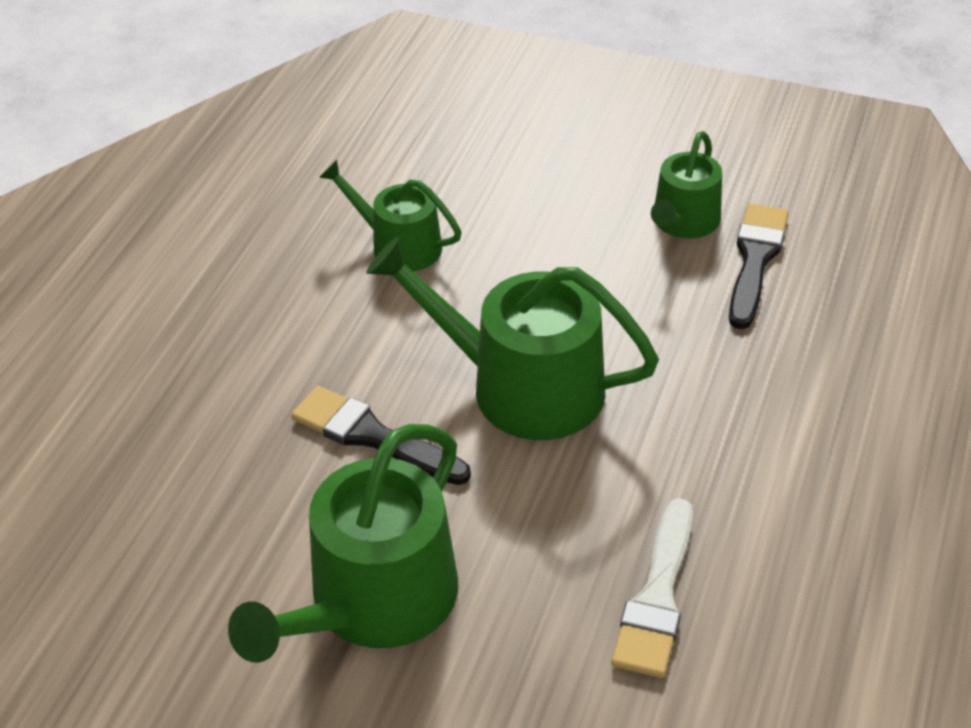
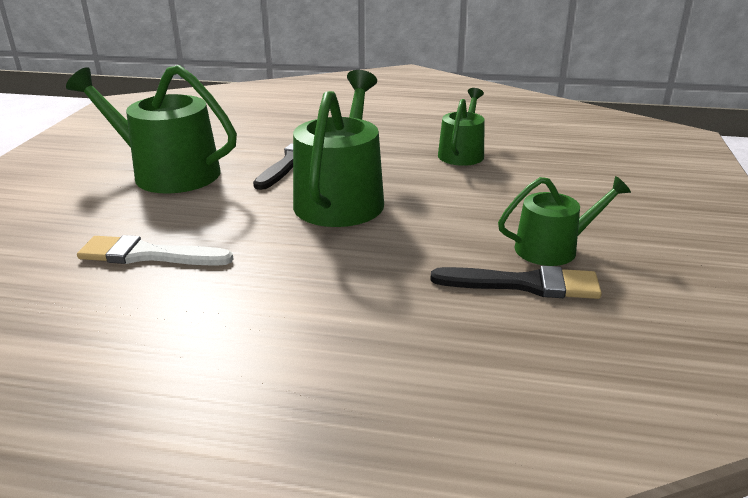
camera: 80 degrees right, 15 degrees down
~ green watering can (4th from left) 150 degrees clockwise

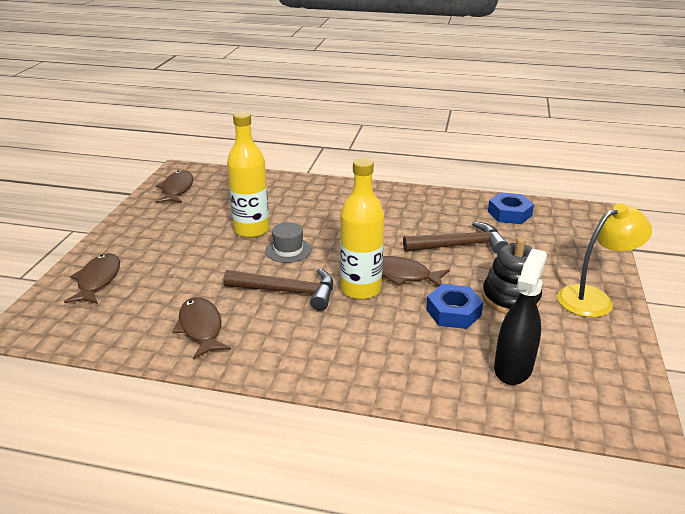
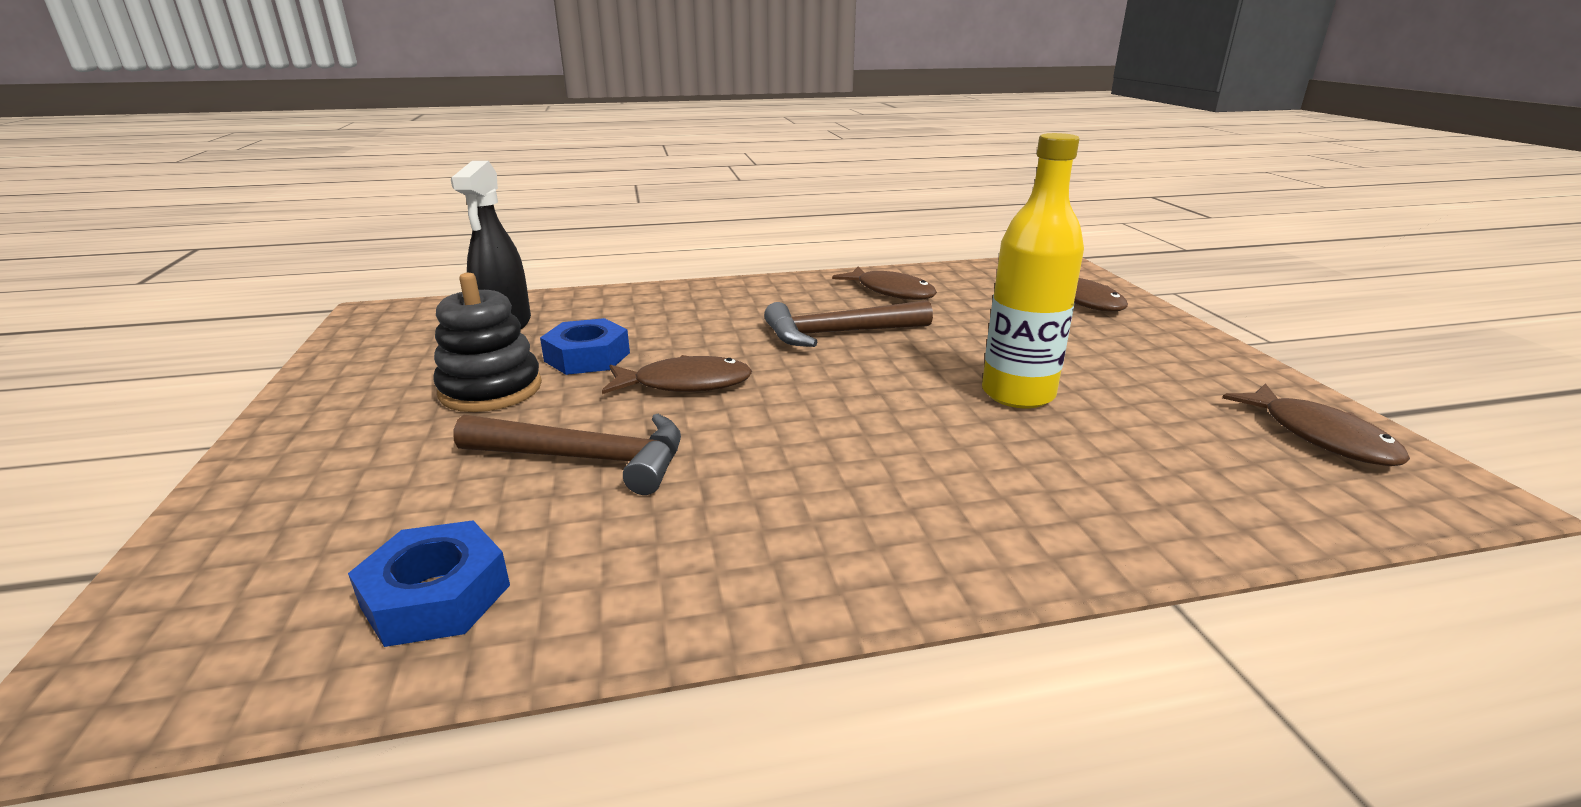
camera: 155 degrees right, 5 degrees down
- grey hat
- yellow bottle (2nd from left)
~ brown hammer (2nd from left in the first image) 135 degrees counterclockwise
- yellow lamp

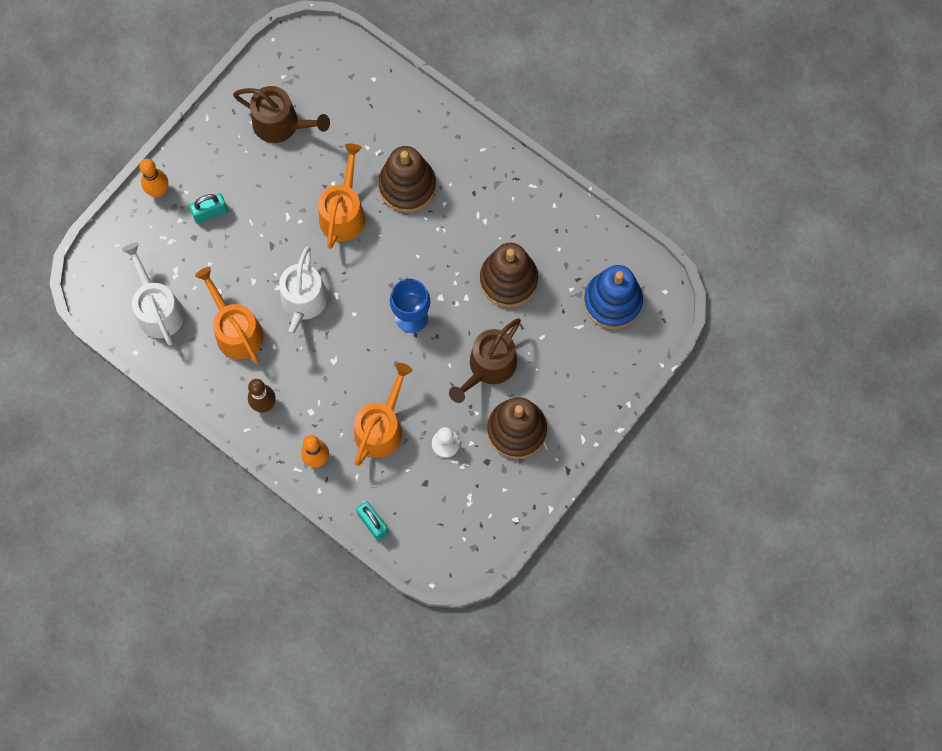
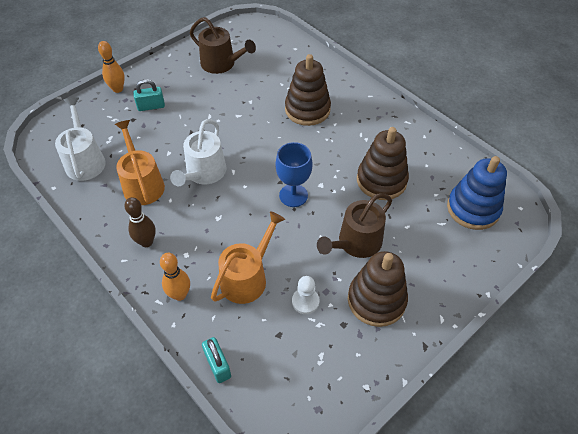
camera: 10 degrees right, 20 degrees down
- orange watering can (2nd from left)

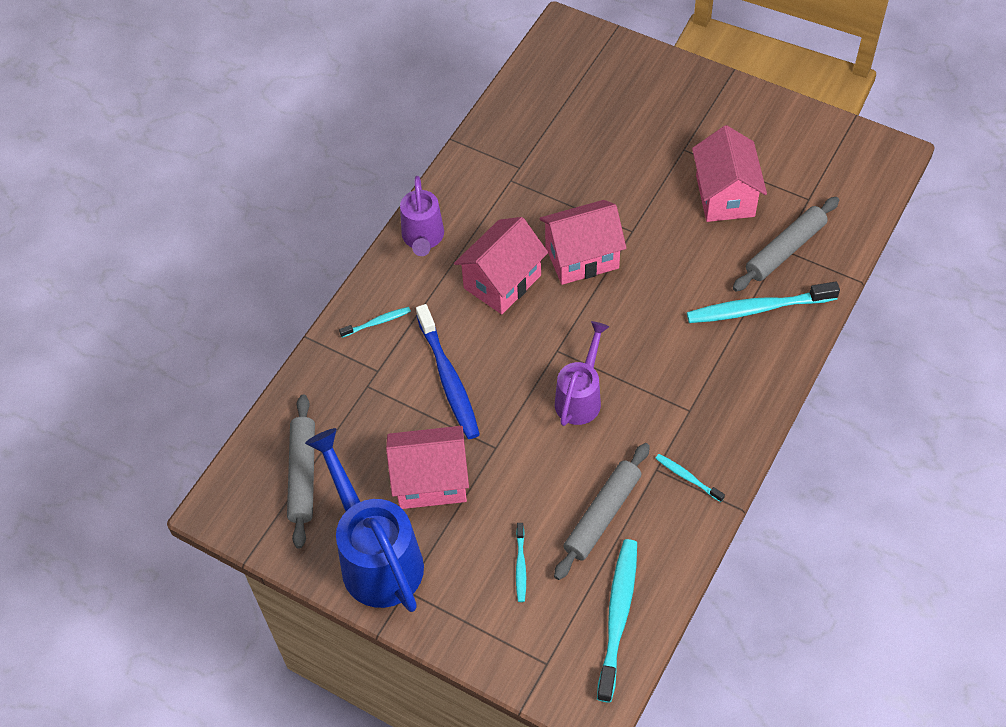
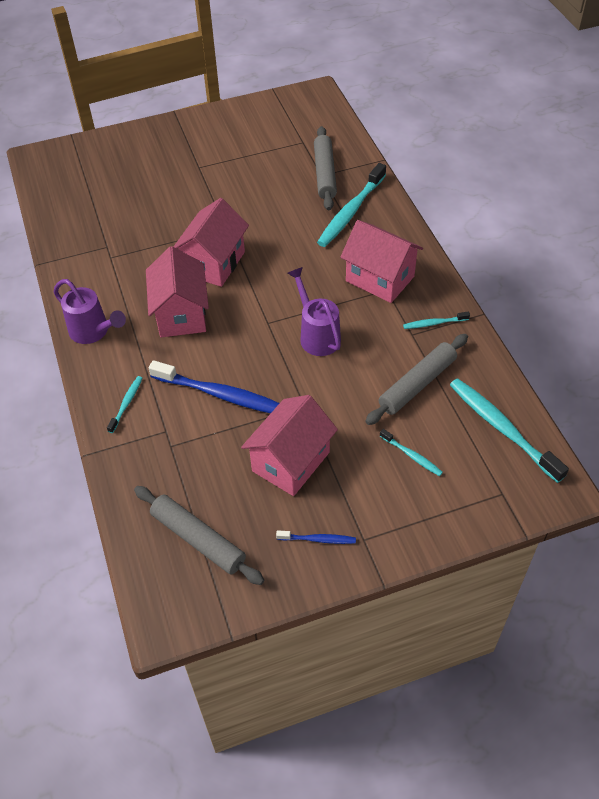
camera: 50 degrees left, 5 degrees down
~ blue watering can to blue toothbrush (2nd from left)
~ grey rolling pin (2nd from left in the first image) 60 degrees clockwise
~ pink house (4th from left)

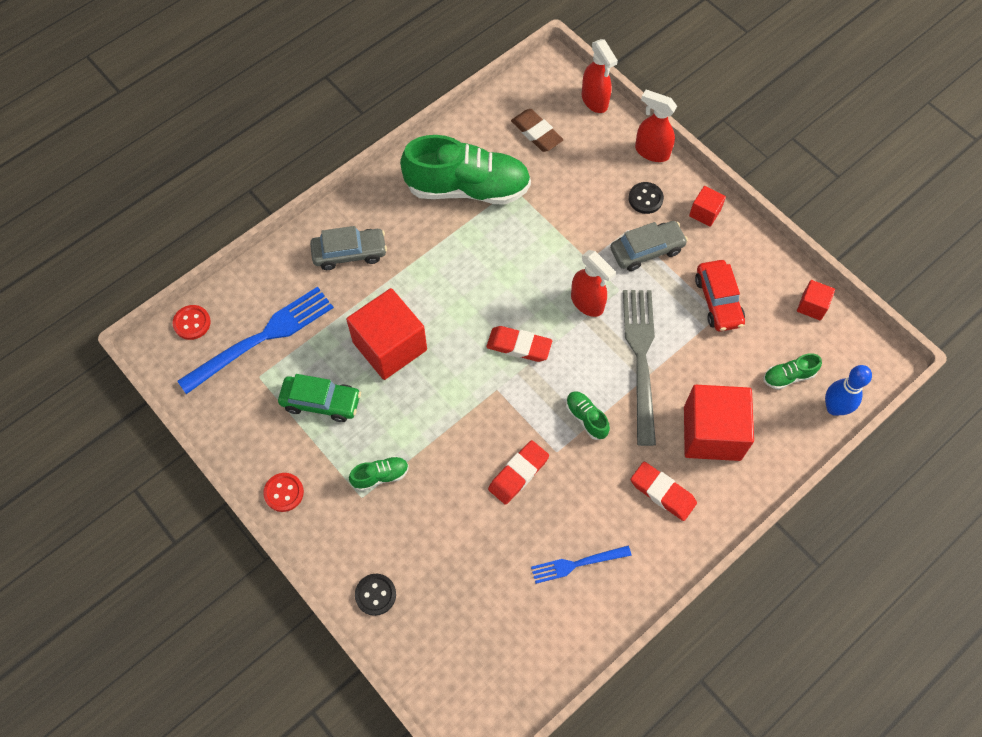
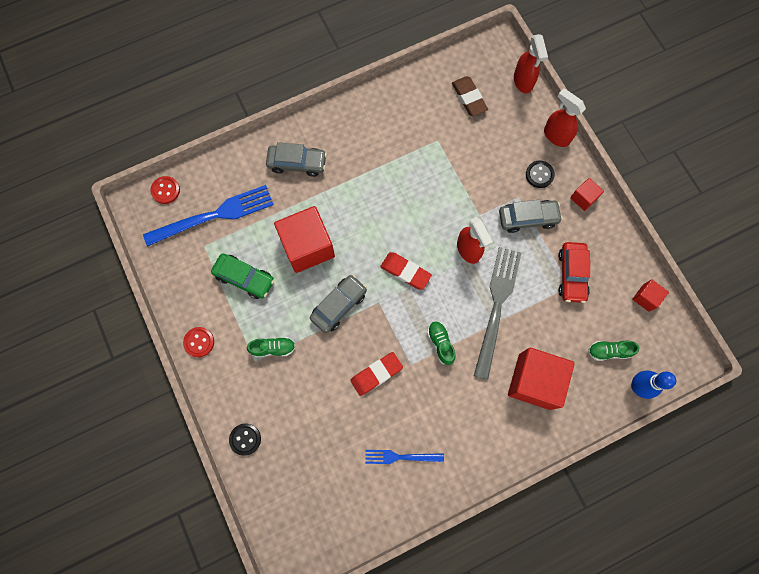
camera: 15 degrees right, 10 degrees up
- green shoe (2nd from left)
- red eraser (3rd from left)
+ grey car (2nd from left)

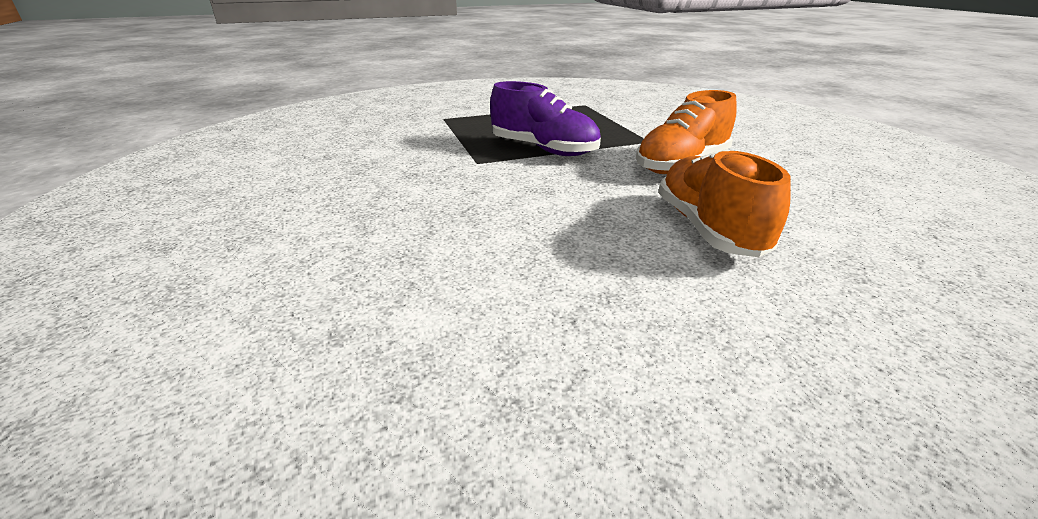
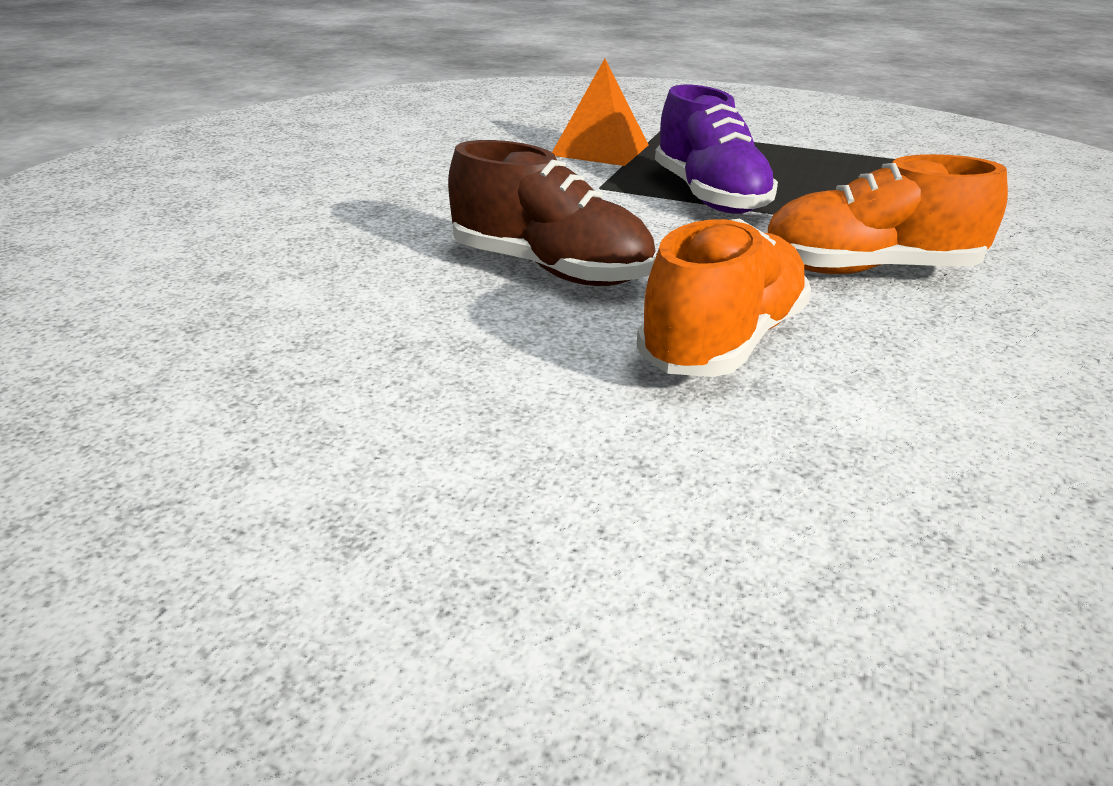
camera: 40 degrees right, 0 degrees up
+ brown shoe
+ orange pyramid

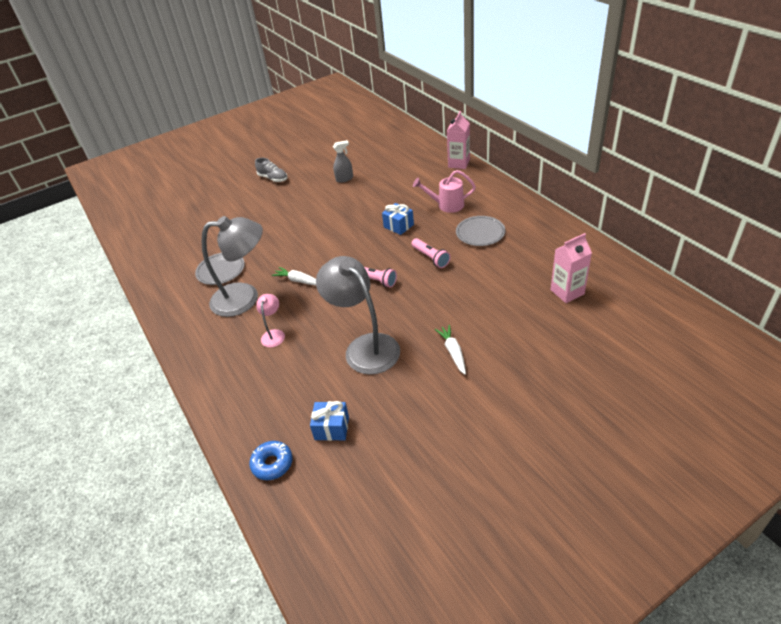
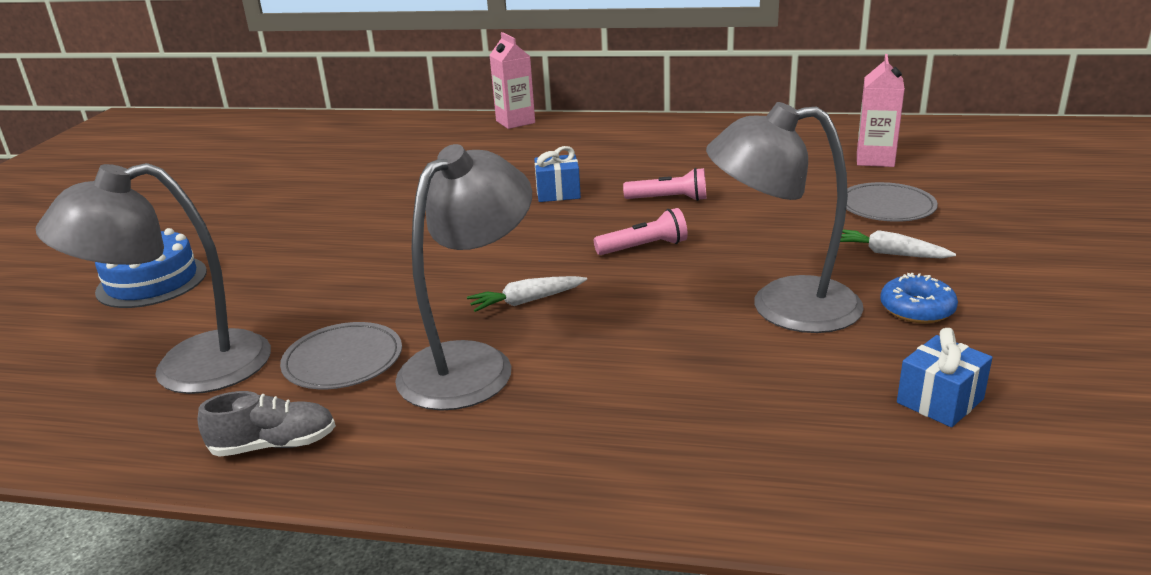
camera: 50 degrees left, 15 degrees down
~ blue donut
~ grey shoe
- pink lamp
- grey spray bottle
- pink watering can
~ grey plate (2nd from left)
+ grey lamp (1st from left)
+ blue cake

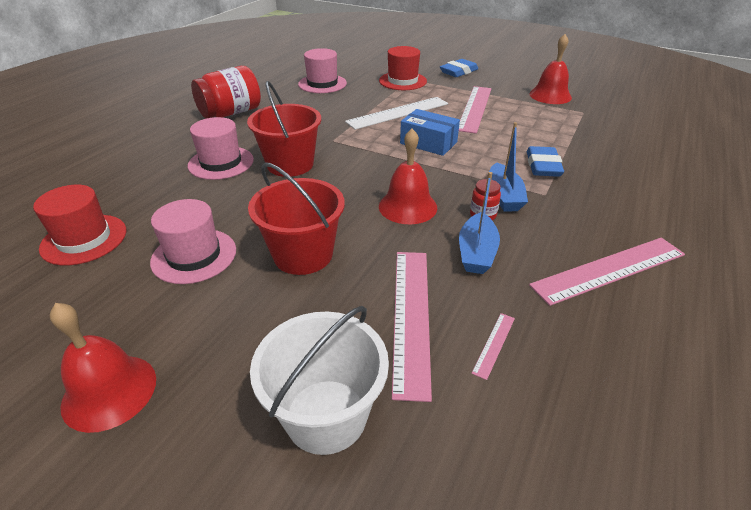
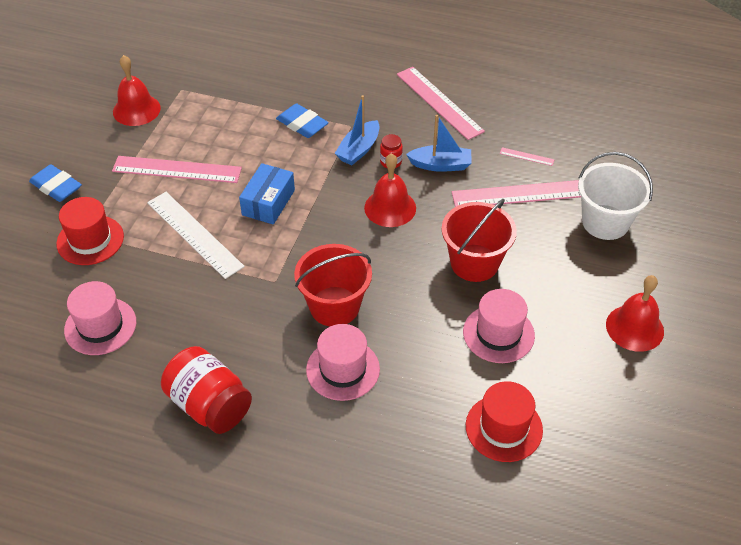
camera: 100 degrees left, 10 degrees up
~ blue boat (2nd from left in the first image) 135 degrees clockwise
~ blue eraser (2nd from left) 45 degrees clockwise

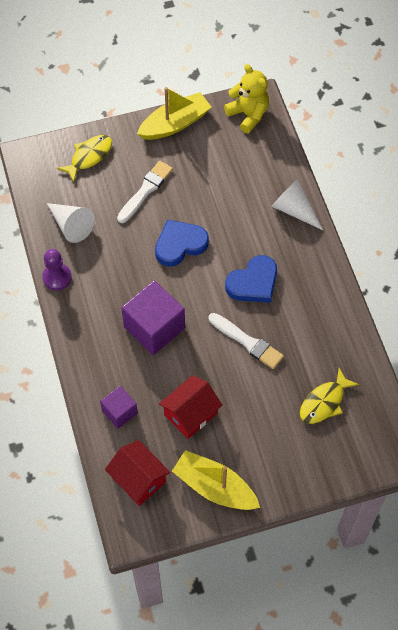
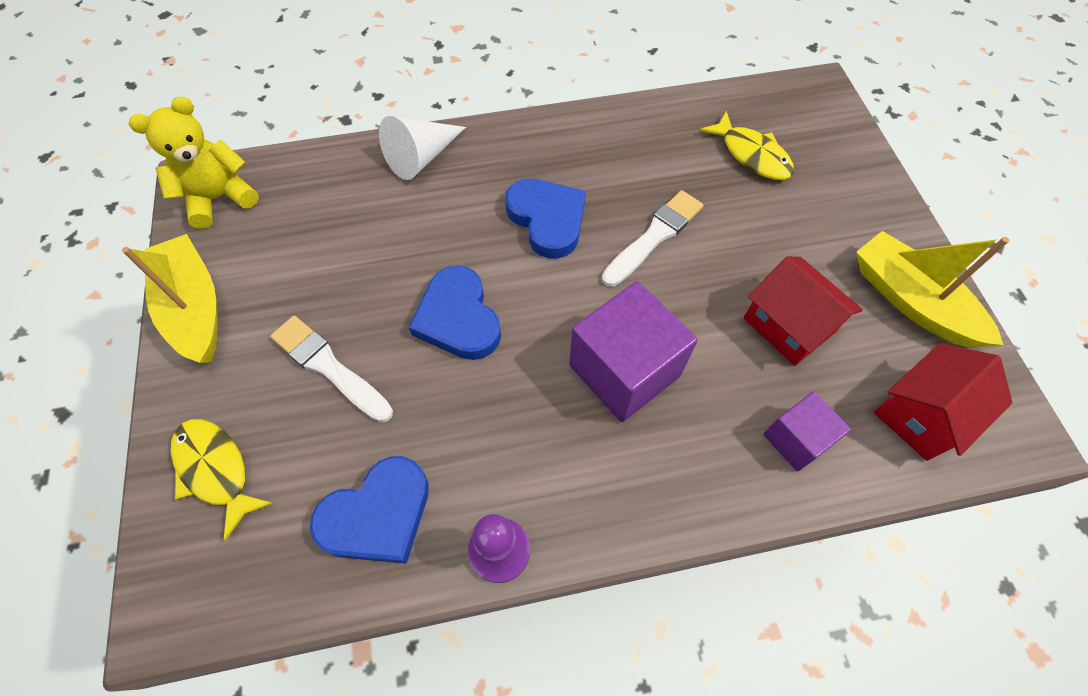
camera: 85 degrees left, 0 degrees up
~ white cone (1st from left) to blue heart (1st from left)
~ yellow boat (2nd from left) 105 degrees clockwise

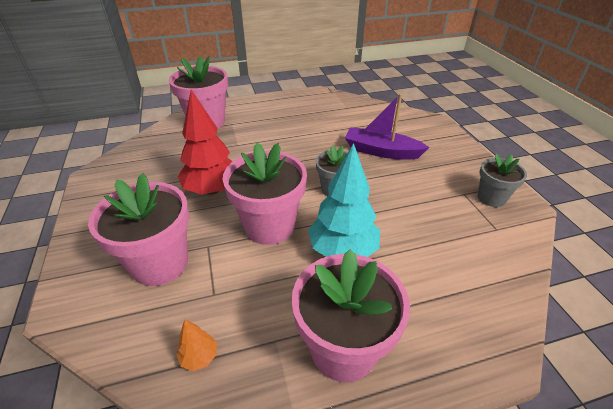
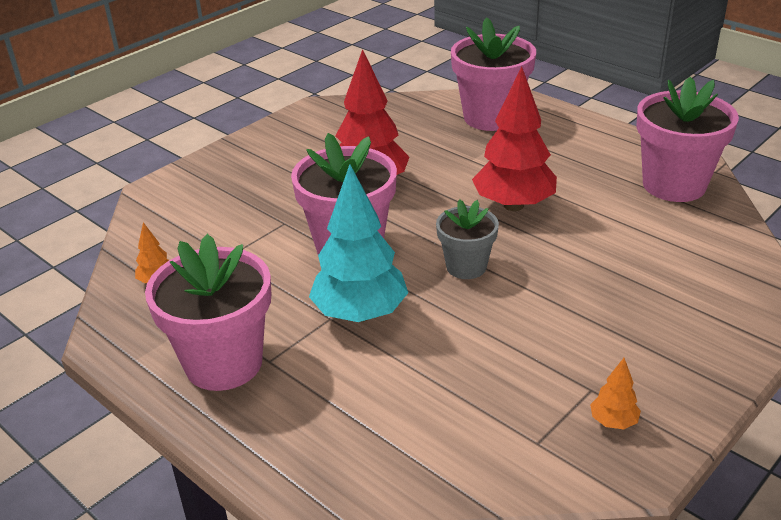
camera: 60 degrees right, 5 degrees down
~ pink flower pot (1st from left in the first image) to pink flower pot (4th from left)
- purple boat
~ grey flower pot (2nd from left) to orange tree (2nd from left)
+ red tree (2nd from left)

